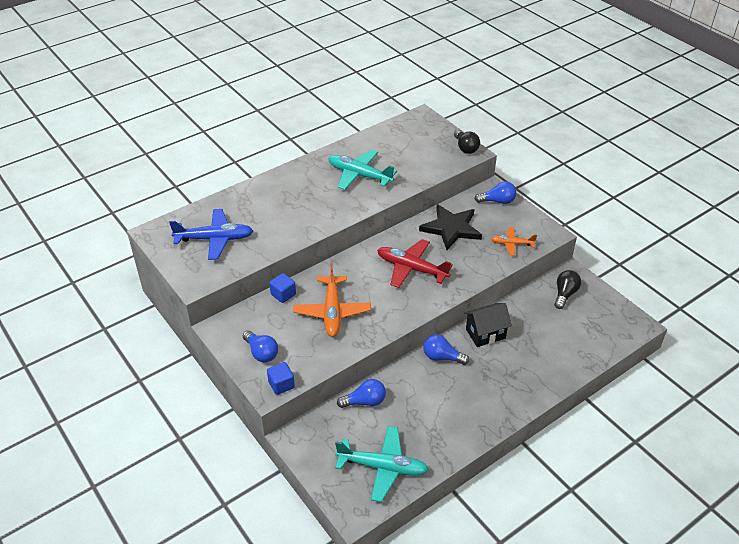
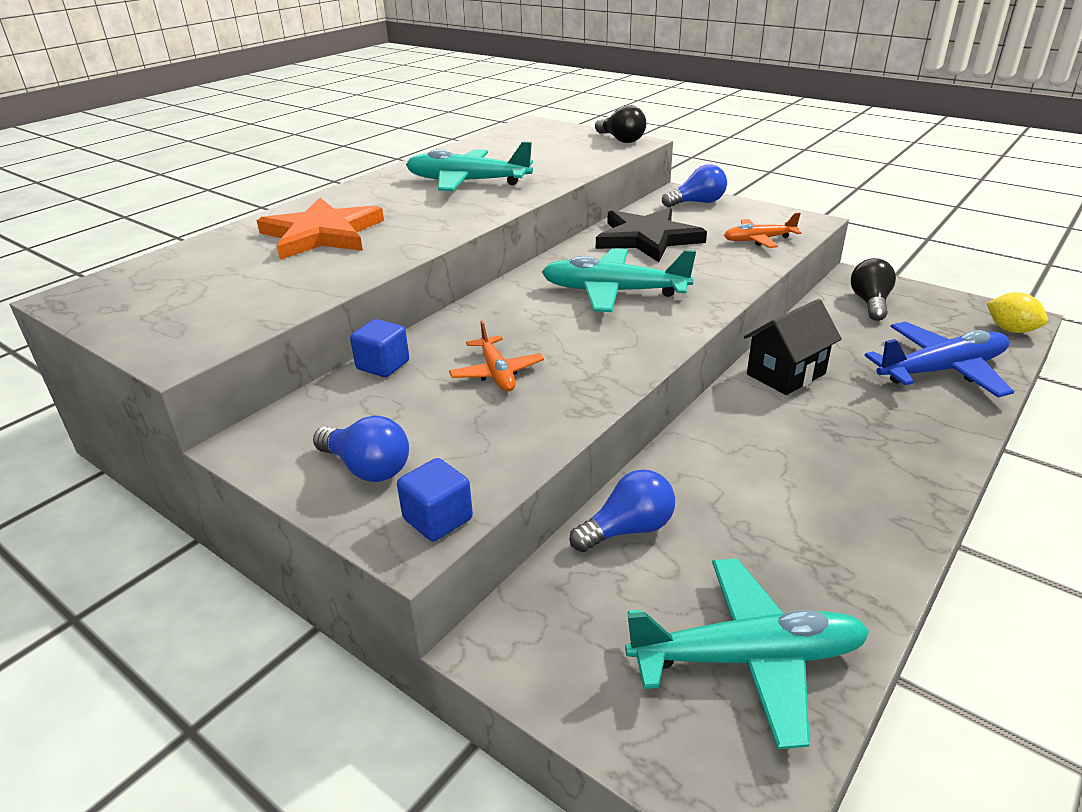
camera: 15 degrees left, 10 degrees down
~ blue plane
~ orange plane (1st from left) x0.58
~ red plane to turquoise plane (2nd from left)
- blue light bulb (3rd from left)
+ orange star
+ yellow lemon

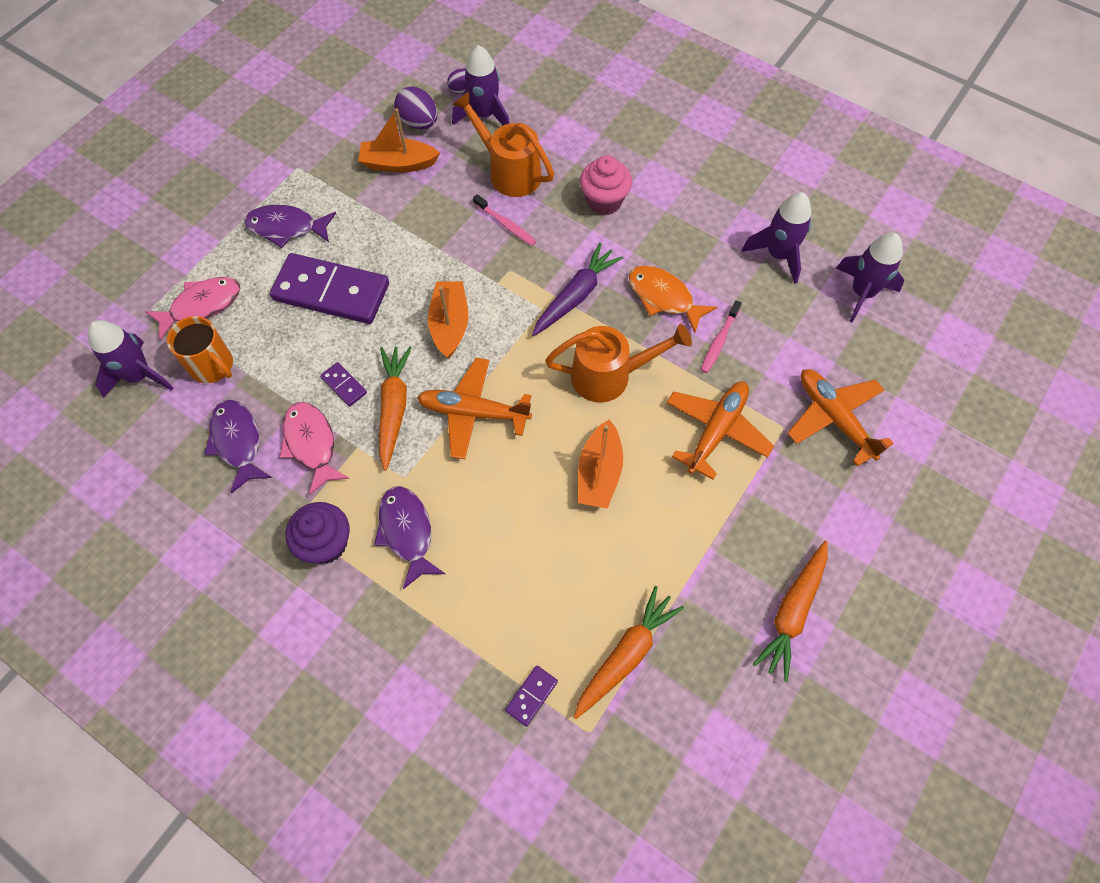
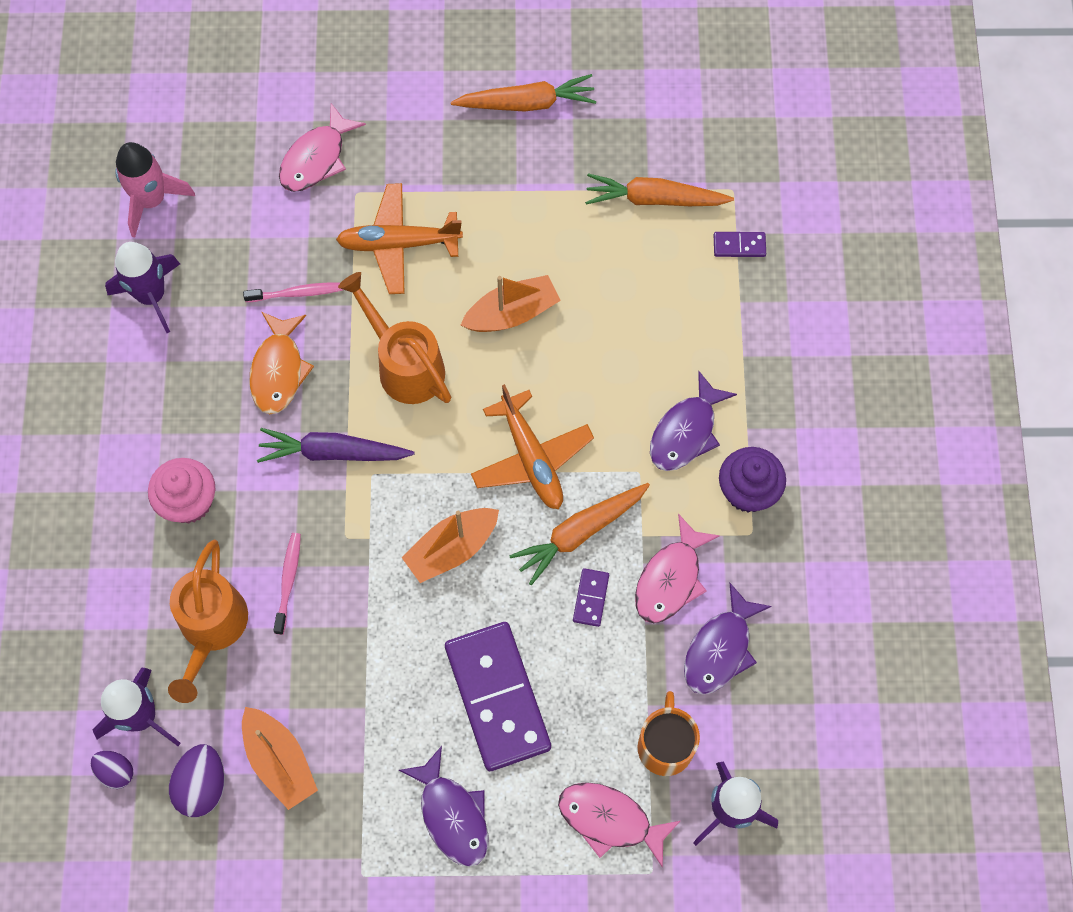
camera: 125 degrees left, 5 degrees up
~ orange plane (3rd from left) to pink fish (1st from left)
~ purple rocket (4th from left) to pink rocket

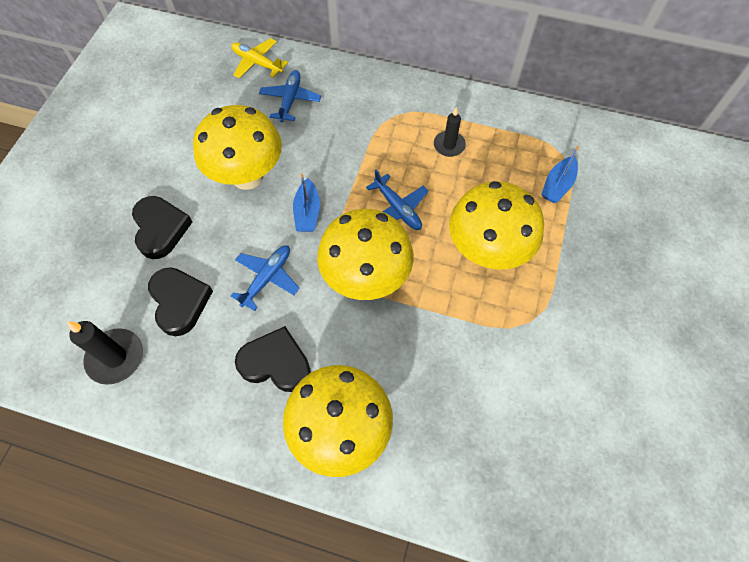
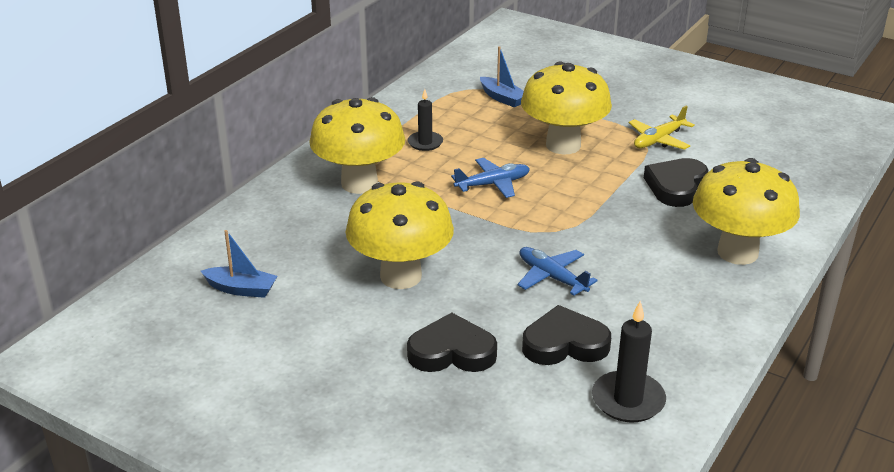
camera: 75 degrees left, 30 degrees down
~ yellow plane
~ black heart (3rd from left)
- blue plane (2nd from left)
~ blue boat (1st from left)
~ yellow mushroom (3rd from left in the first image) to yellow mushroom (1st from left)

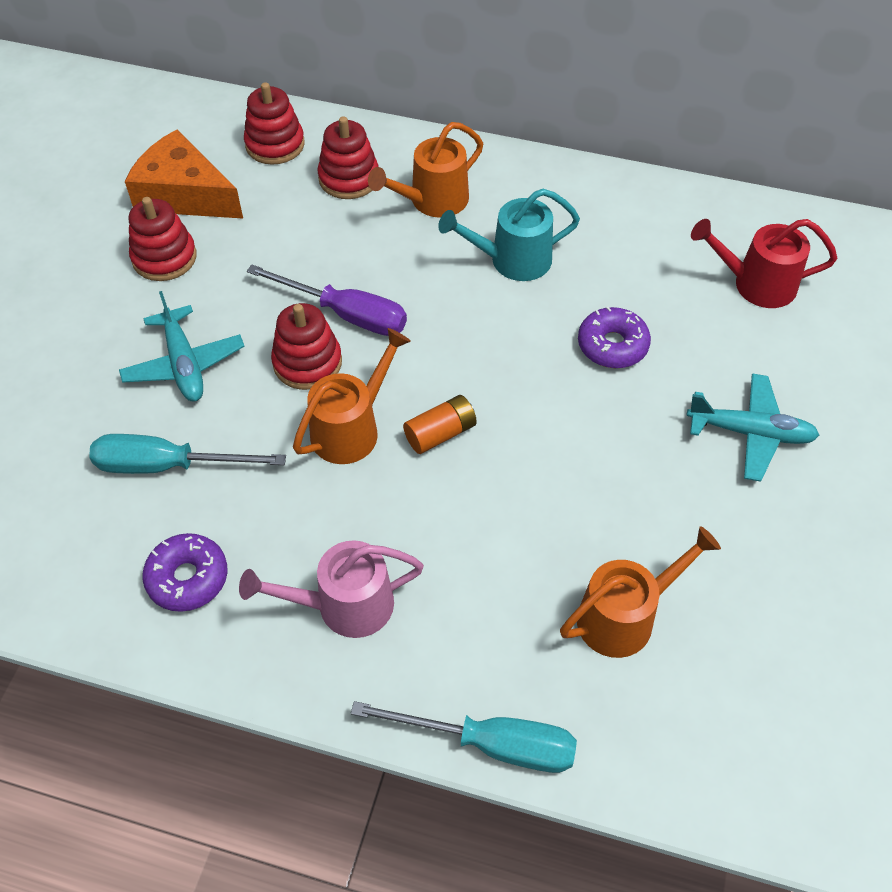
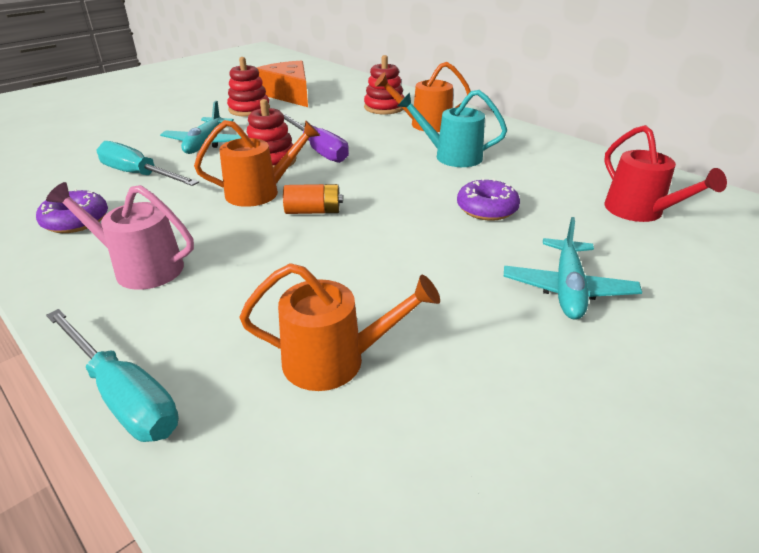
camera: 30 degrees right, 20 degrees down
- red stacking toy (2nd from left)
~ turquoise plane (2nd from left) 60 degrees clockwise
~ red watering can 150 degrees counterclockwise

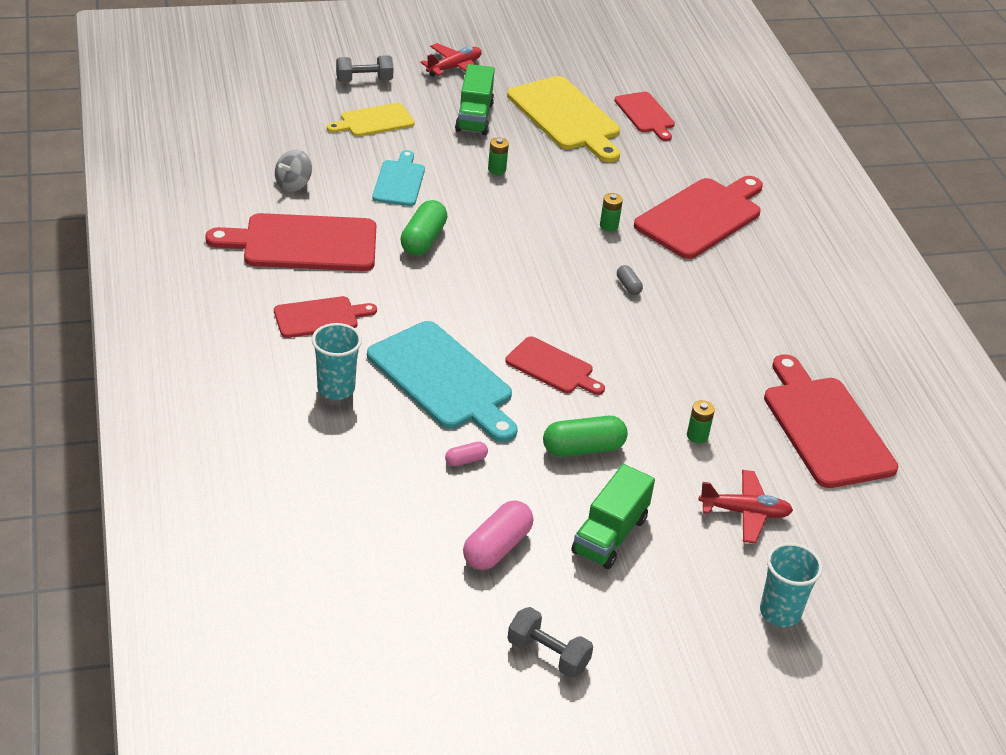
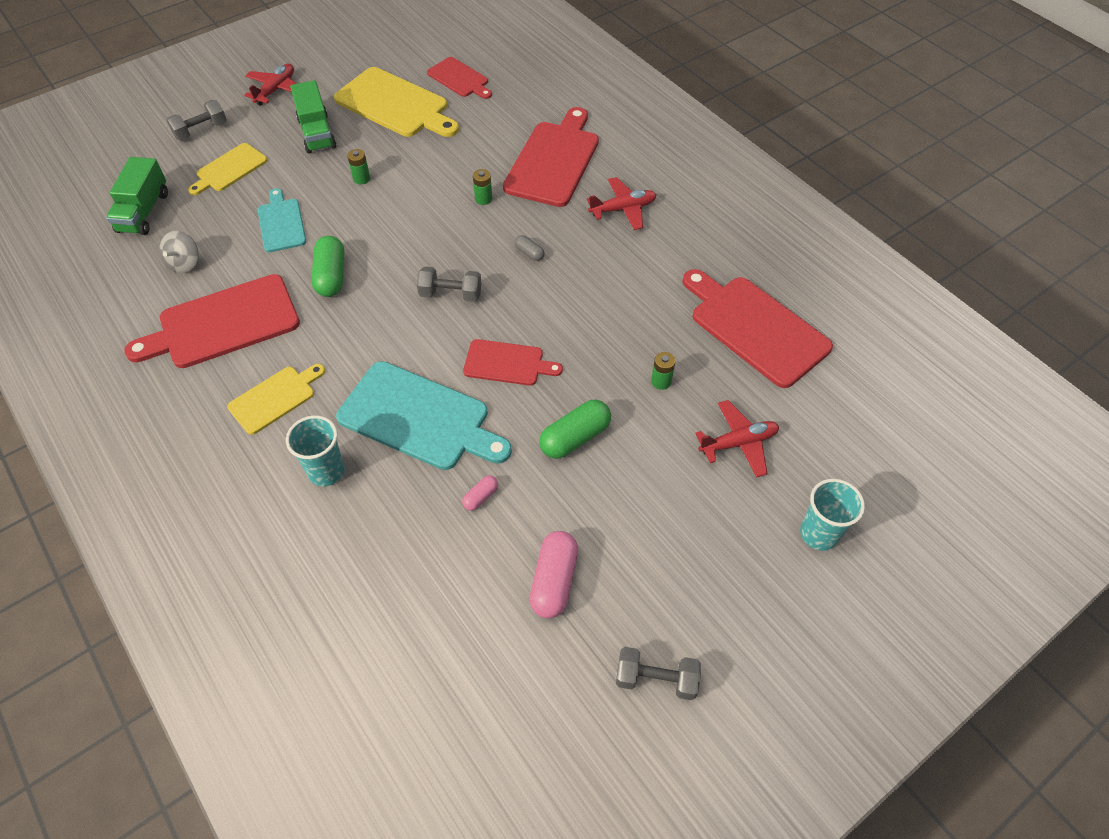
camera: 20 degrees left, 15 degrees up
~ red cutting board (2nd from left) to yellow cutting board (2nd from left)
~ green truck (2nd from left in the first image) to green truck (1st from left)
+ grey dumbbell (2nd from left)
+ red plane (2nd from left)

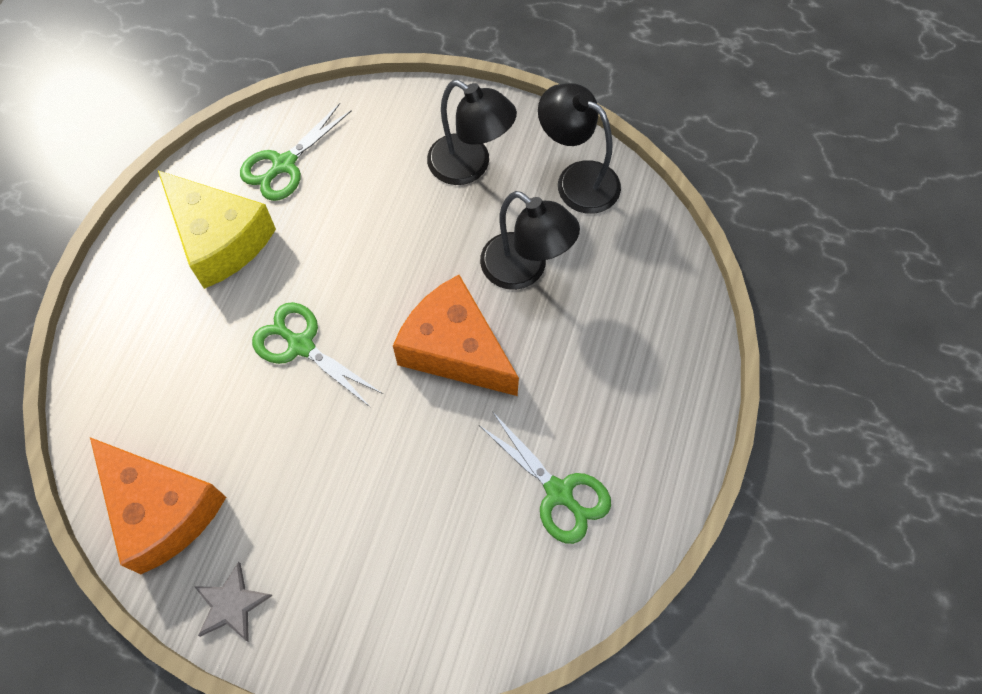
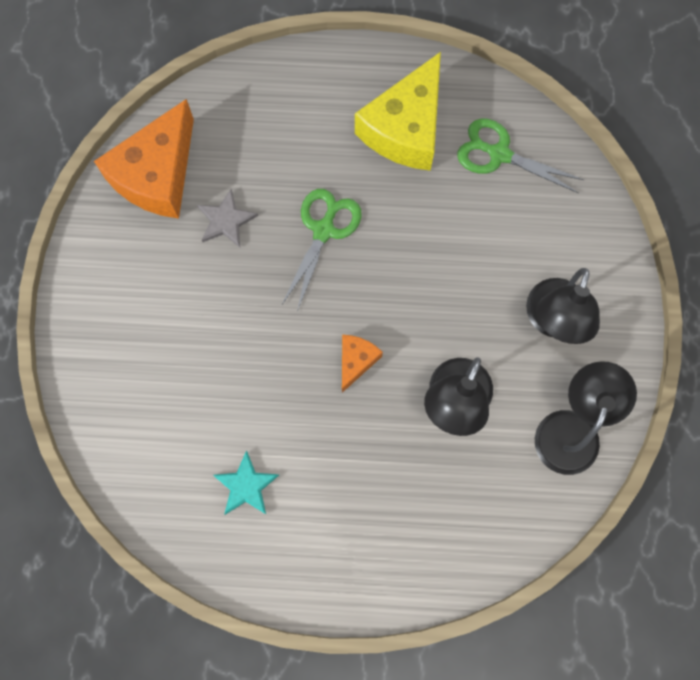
camera: 75 degrees right, 10 degrees up
~ grey star
~ orange cheese (2nd from left) x0.48
~ green scissors (3rd from left) to turquoise star

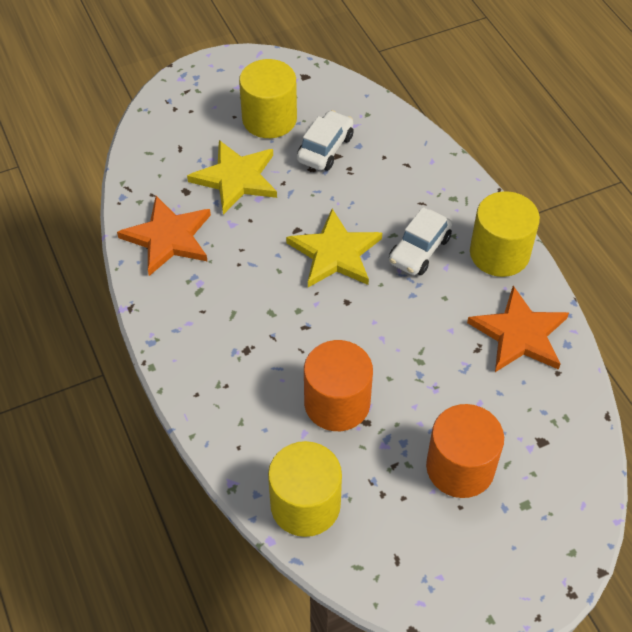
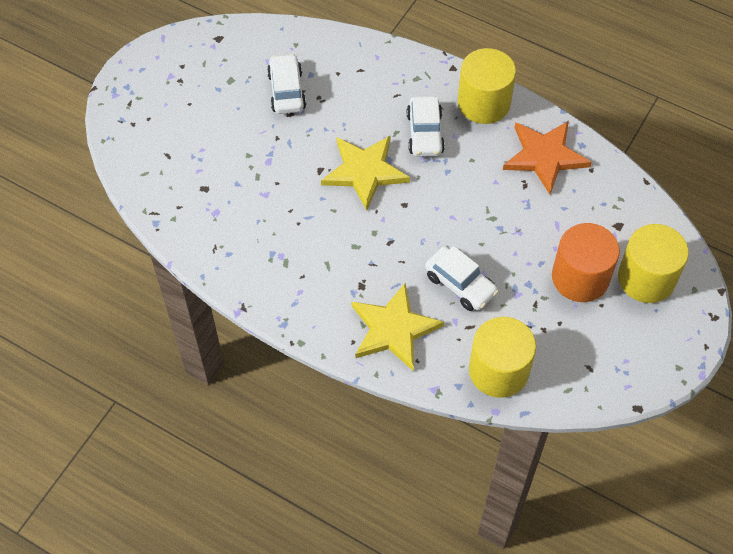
camera: 35 degrees left, 5 degrees up
- orange star (1st from left)
~ yellow star (1st from left in the first image) to yellow star (2nd from left)
~ yellow cylinder (1st from left in the first image) to yellow cylinder (3rd from left)
~ orange cylinder (1st from left) to white car (3rd from left)

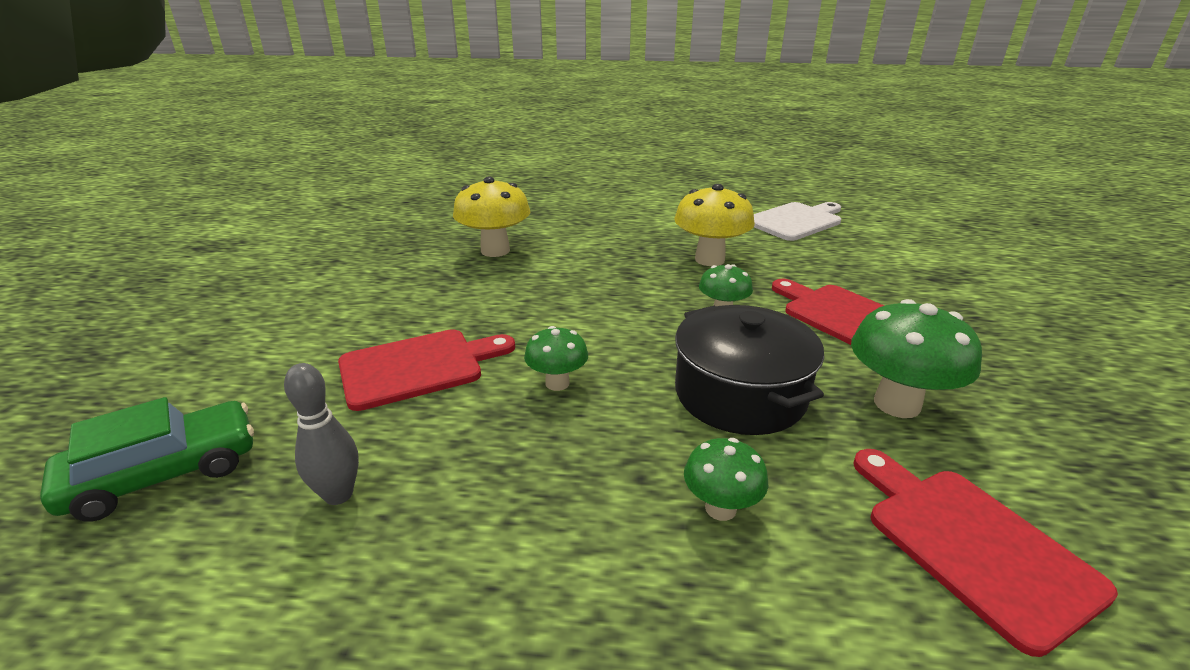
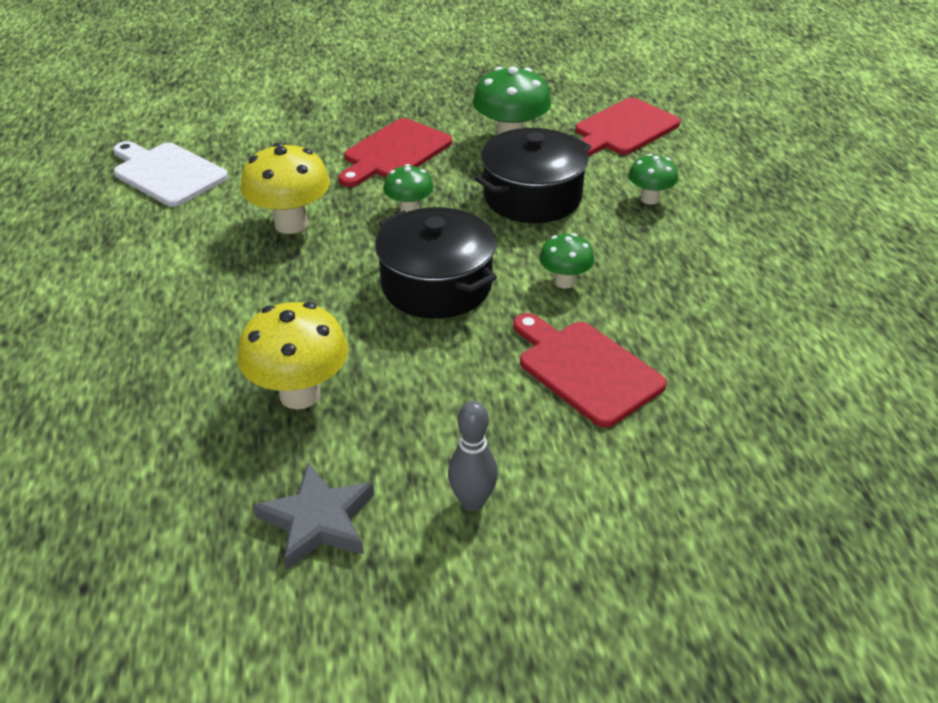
camera: 105 degrees left, 10 degrees up
- green car
~ grey bowling pin
+ grey star
+ black pot (1st from left)

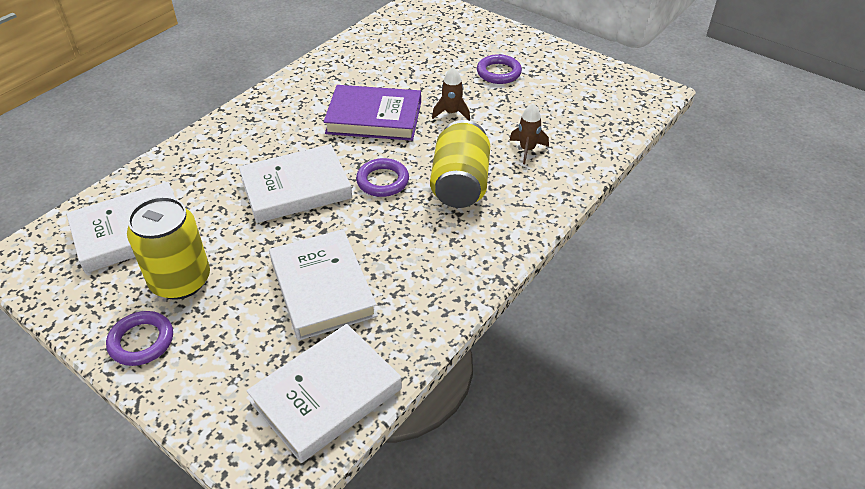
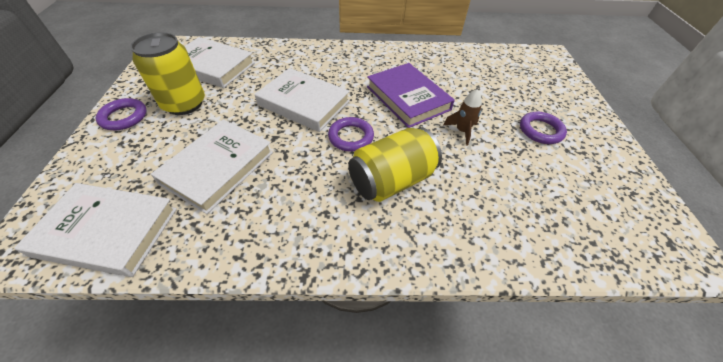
camera: 50 degrees right, 5 degrees up
- brown rocket (2nd from left)

